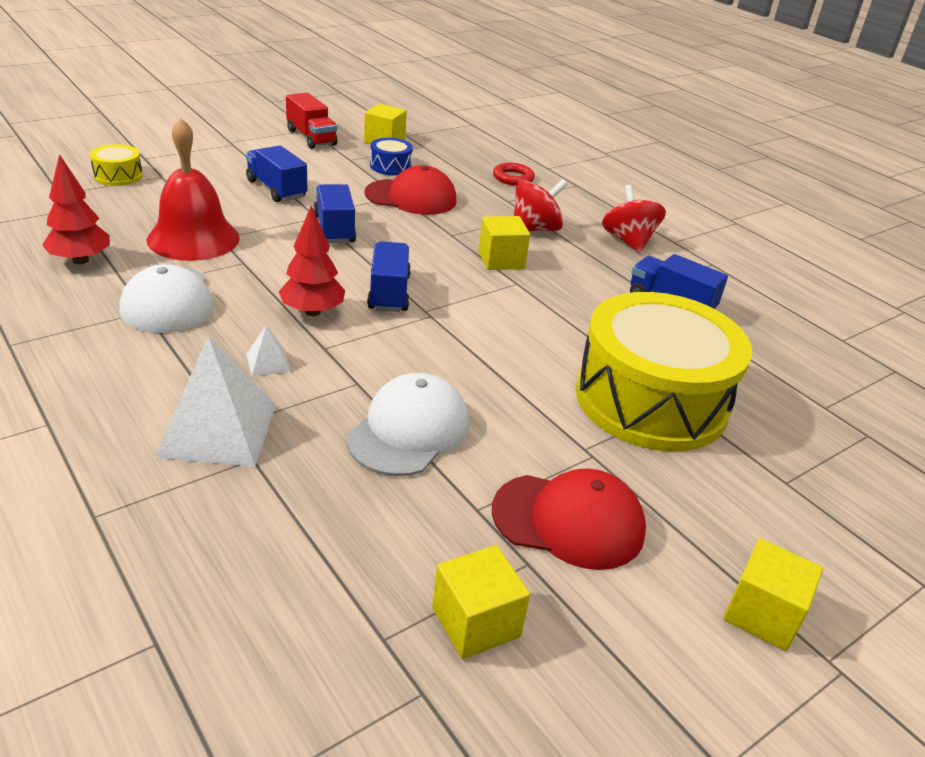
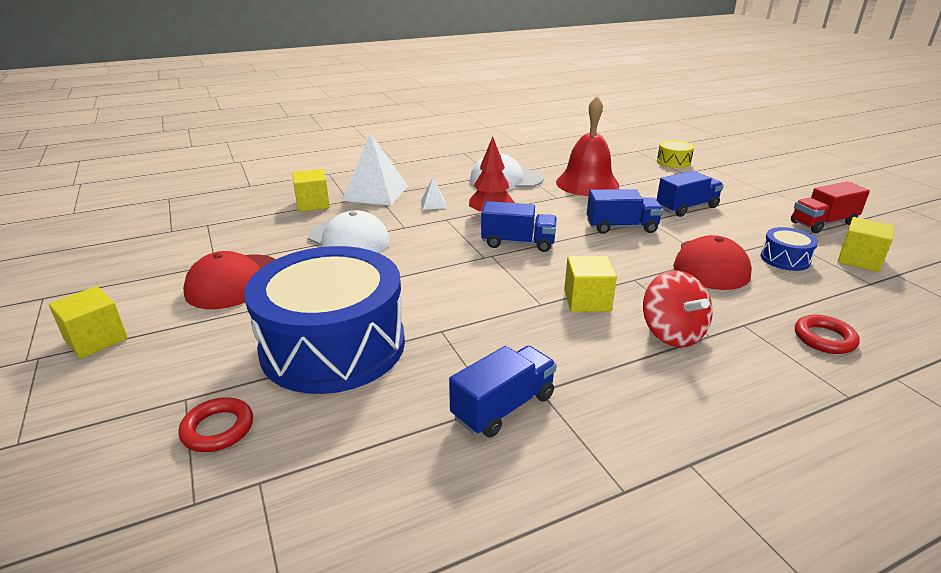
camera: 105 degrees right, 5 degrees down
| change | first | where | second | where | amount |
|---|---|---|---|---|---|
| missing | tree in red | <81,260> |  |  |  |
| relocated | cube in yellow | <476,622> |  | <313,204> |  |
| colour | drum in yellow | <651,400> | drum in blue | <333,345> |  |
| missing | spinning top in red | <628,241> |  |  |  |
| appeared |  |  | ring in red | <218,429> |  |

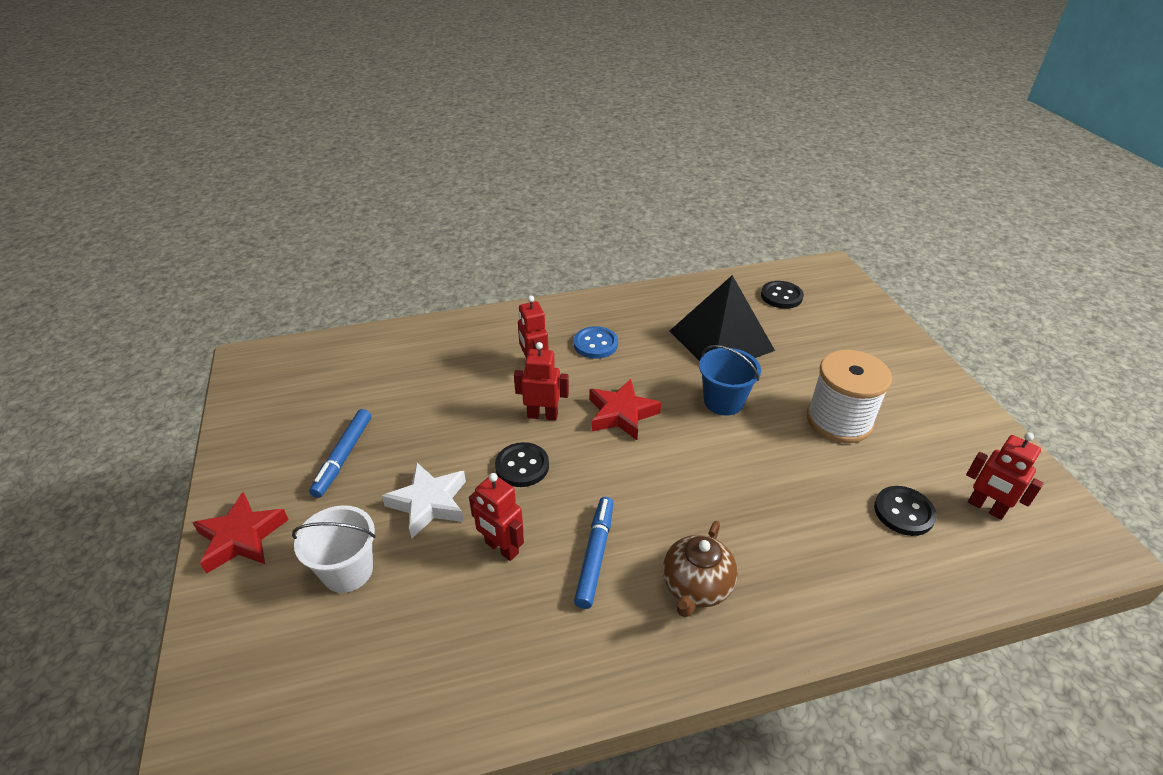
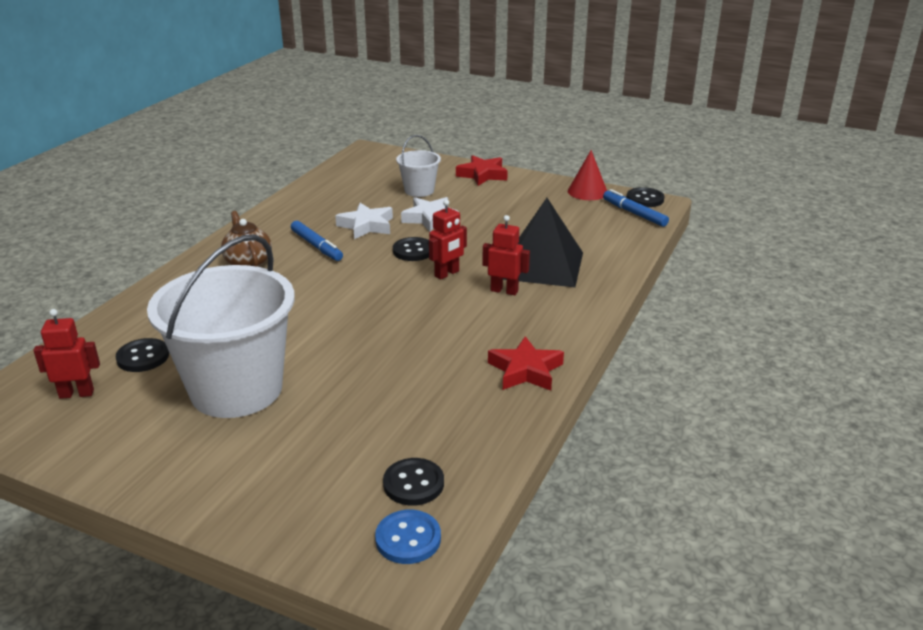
camera: 130 degrees right, 10 degrees down
| change | first | where | second | where | amount |
|---|---|---|---|---|---|
| relocated | marker in blue | <343,457> |  | <634,213> |  |
| exchanged | robot in red | <501,548> | star in white | <366,226> |  |
| relocated | button in blue | <595,344> |  | <408,539> |  |
| relocated | star in red | <621,414> |  | <525,370> |  |
| relocated | pyramid in black | <721,340> |  | <542,265> |  |
| missing | bucket in blue | <723,401> |  |  |  |
| exchanged | spool in white | <839,420> | bucket in white | <236,389> |  |
| appeared |  |  | cone in red | <587,191> |  |
| appeared |  |  | button in black | <645,199> |  |

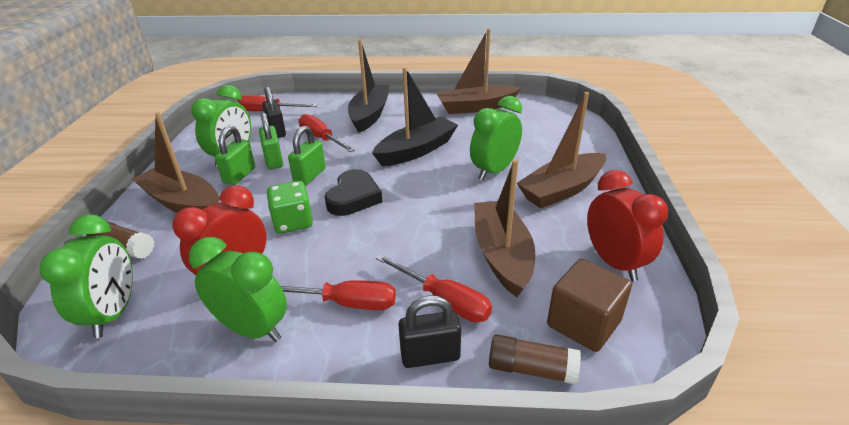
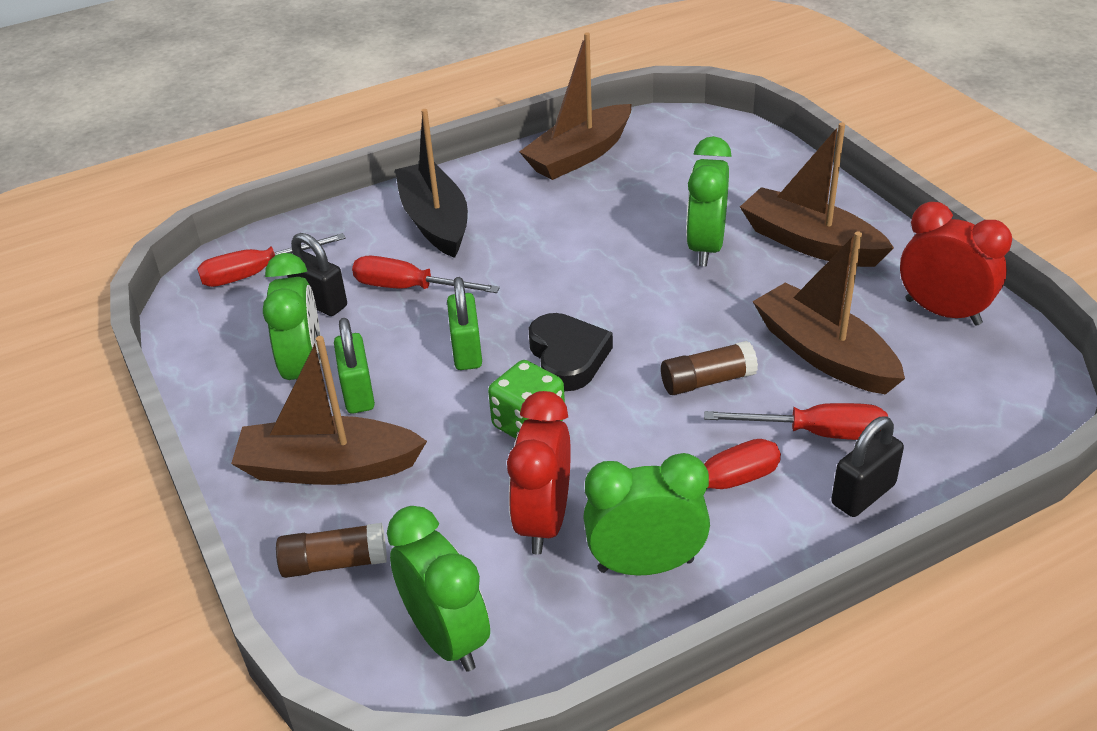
camera: 30 degrees left, 5 degrees up
| change | first | where | second | where | amount |
|---|---|---|---|---|---|
| missing | padlock in green | <274,161> |  |  |  |
| missing | boat in black | <416,150> |  |  |  |
| relocated | glue stick in brown | <531,369> |  | <707,381> |  |
| spun | boat in brown | <562,190> |  | <810,243> | 105 degrees clockwise |
| missing | cube in brown | <583,323> |  |  |  |

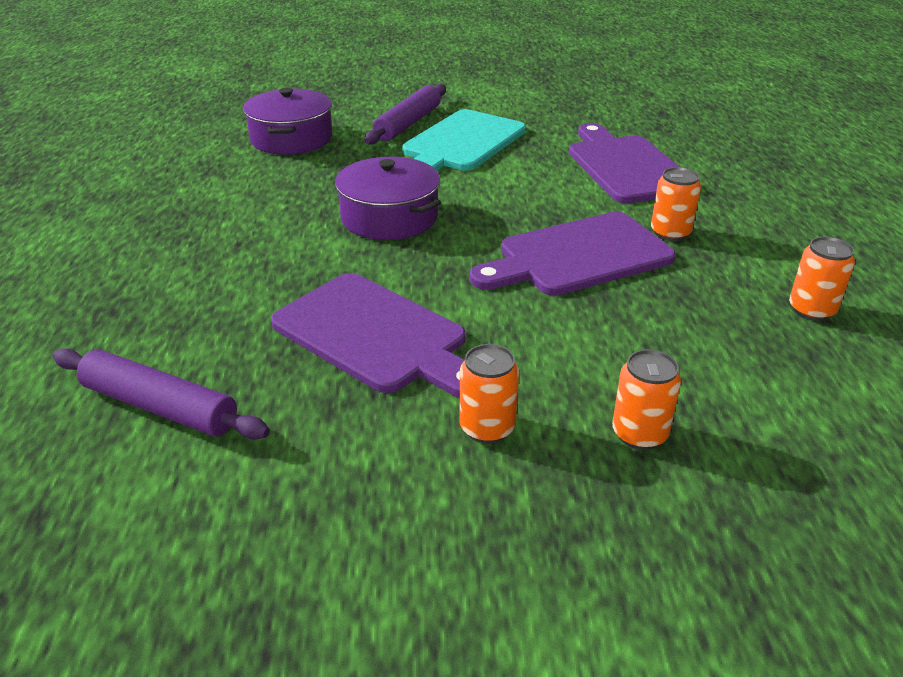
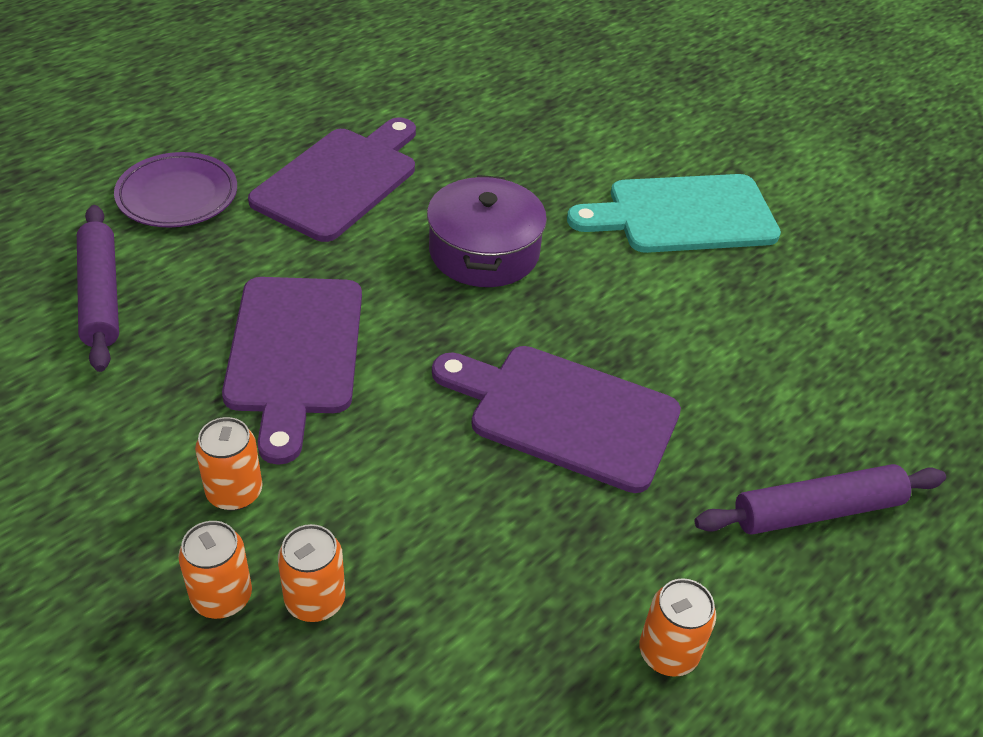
camera: 45 degrees right, 10 degrees up
| change | first | where | second | where | amount |
|---|---|---|---|---|---|
| missing | pot in purple | <291,139> |  |  |  |
| relocated | rolling pin in purple | <408,123> |  | <817,511> |  |
| relocated | cutting board in purple | <626,167> |  | <340,180> |  |
| relocated | can in orange | <670,233> |  | <222,597> |  |
| appeared |  |  | plate in purple | <177,196> |  |

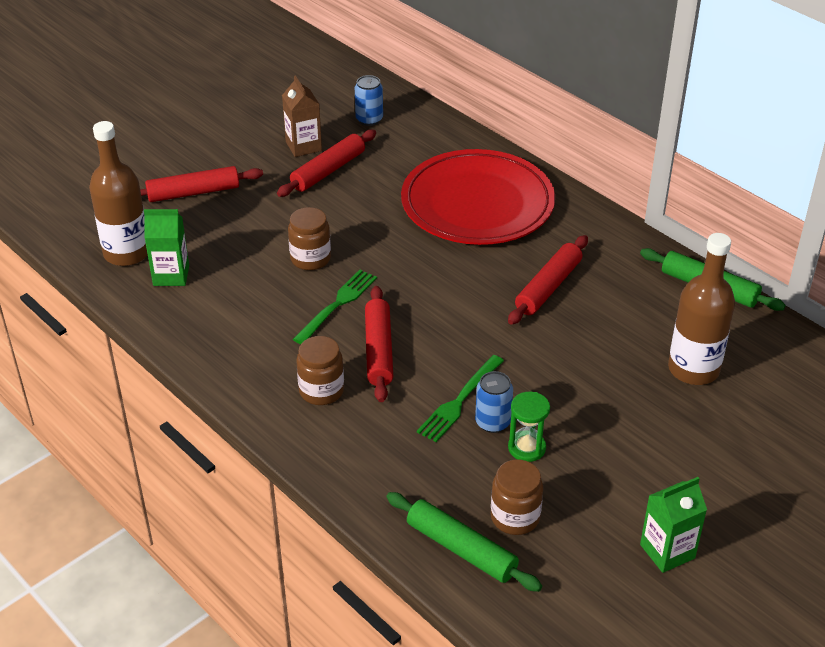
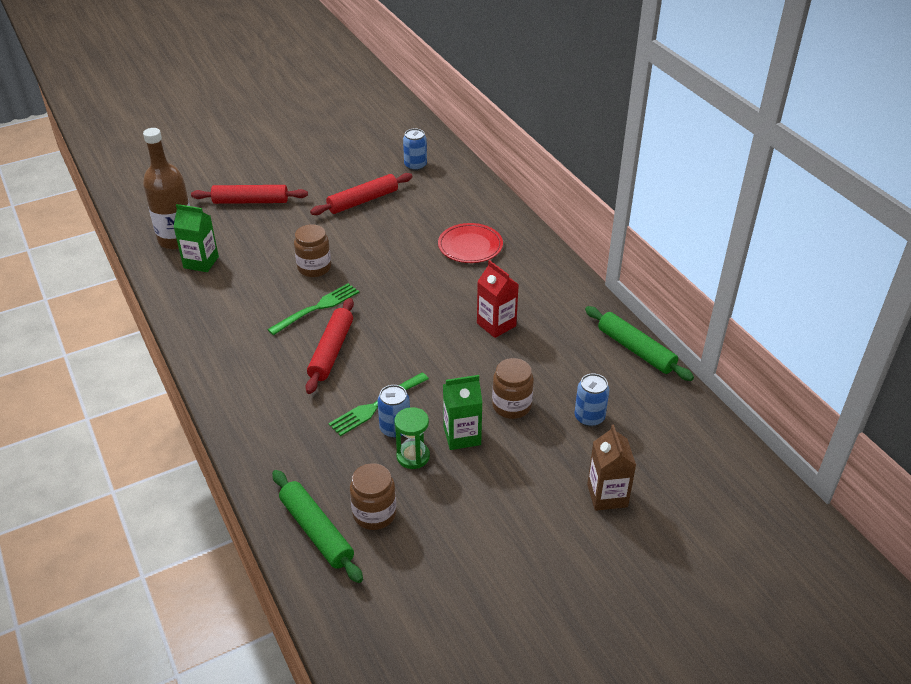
camera: 15 degrees right, 0 degrees up
| change | first | where | second | where | amount |
|---|---|---|---|---|---|
| relocated | carton in brown | <303,146> |  | <607,495> |  |
| relocated | jar in brown | <321,391> |  | <511,406> |  |
| size | plate in red | <477,203> |  | <470,246> | x0.50 |
| exchanged | rolling pin in red | <548,287> | carton in red | <496,325> |  |
| relocated | carton in green | <667,551> |  | <462,436> |  |
| exchanged | bottle in brown | <693,369> | can in blue | <589,417> |  |

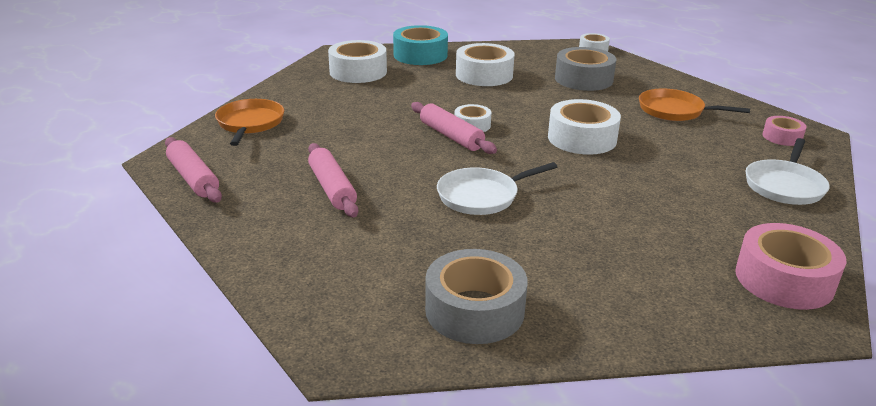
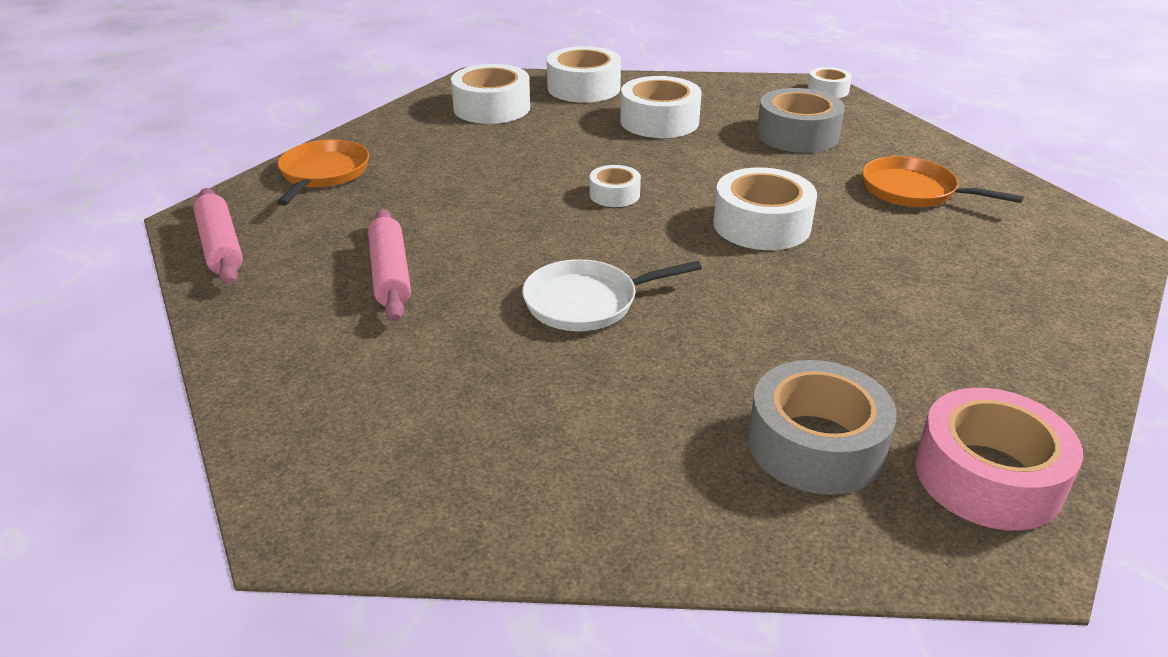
camera: 10 degrees right, 5 degrees up
| change | first | where | second | where | amount |
|---|---|---|---|---|---|
| colour | tape in turquoise | <420,55> | tape in white | <583,88> |  |
| missing | rolling pin in pink | <451,136> |  |  |  |
| relocated | tape in grey | <474,310> |  | <815,444> |  |
| missing | pan in white | <784,186> |  |  |  |
| missing | tape in pink | <782,137> |  |  |  |

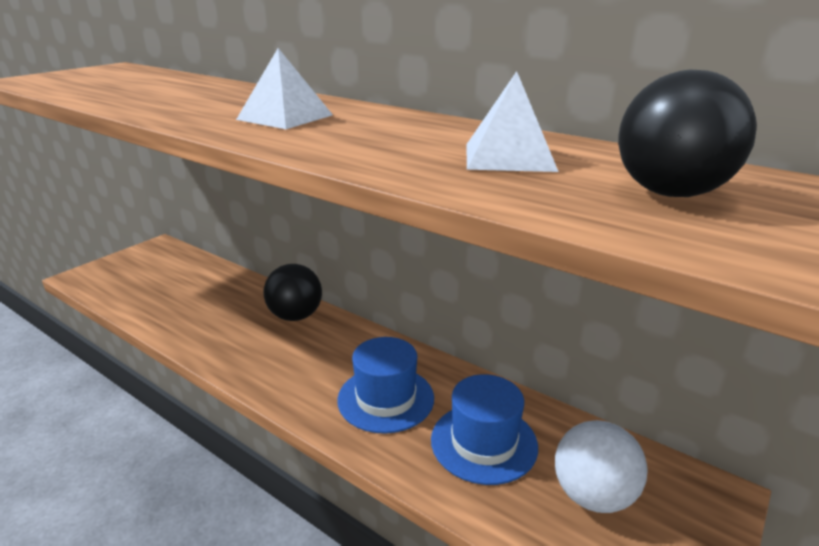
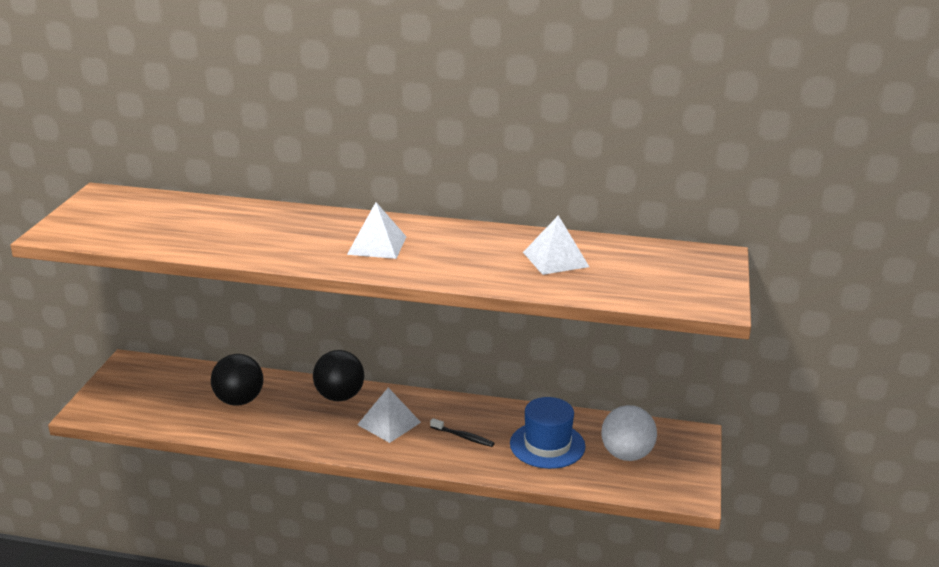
camera: 25 degrees left, 0 degrees up
| change | first | where | second | where | amount |
|---|---|---|---|---|---|
| exchanged | hat in blue | <385,398> | toothbrush in black | <463,437> |  |
| relocated | ball in black | <670,193> |  | <239,401> |  |
| appeared |  |  | pyramid in white | <389,423> |  |

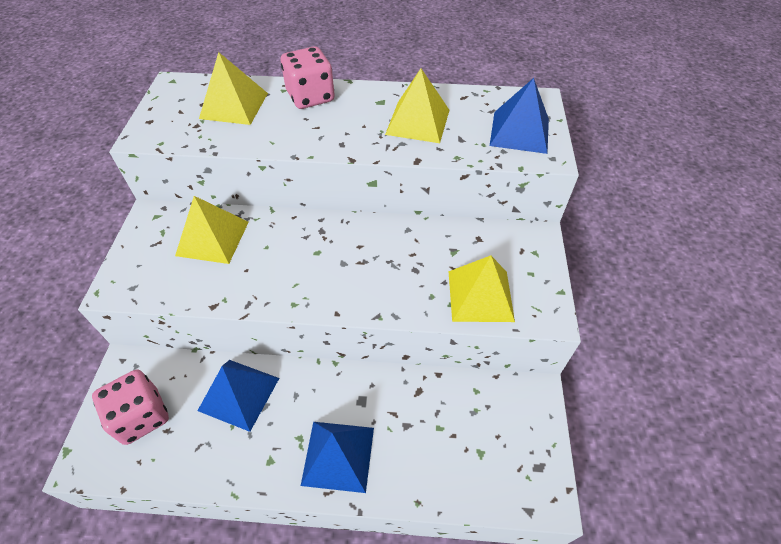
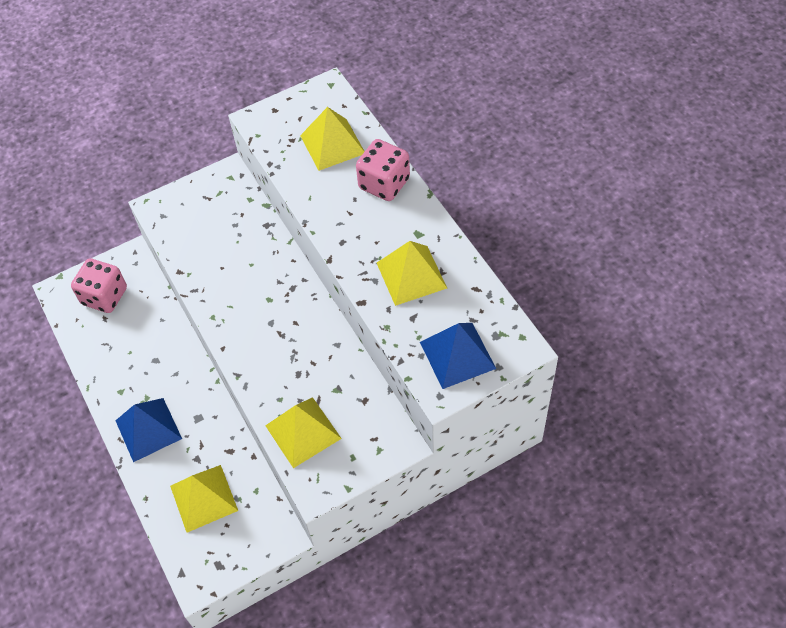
camera: 60 degrees right, 5 degrees up
| change | first | where | second | where | amount |
|---|---|---|---|---|---|
| relocated | pyramid in yellow | <212,238> |  | <203,498> |  |
| missing | pyramid in blue | <239,394> |  |  |  |

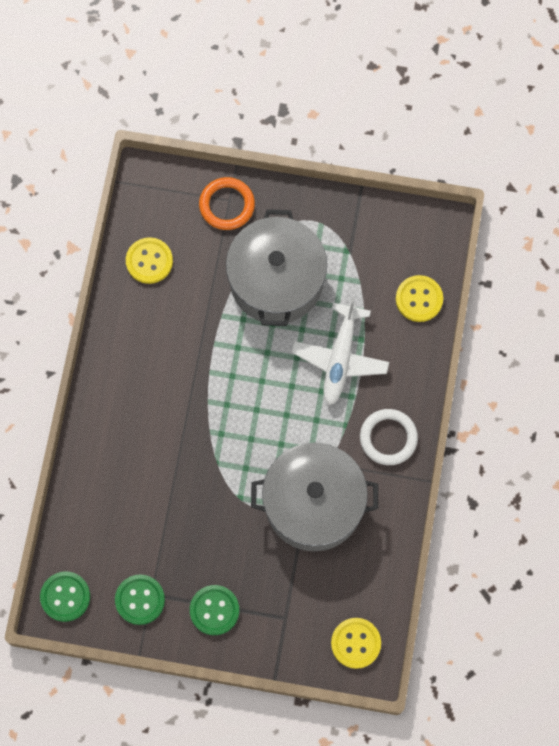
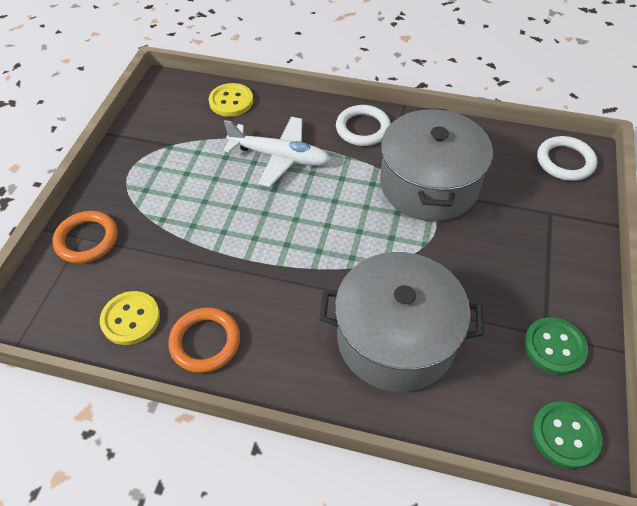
camera: 85 degrees left, 20 degrees down
| change | first | where | second | where | amount |
|---|---|---|---|---|---|
| missing | button in green | <214,610> |  |  |  |
| relocated | pot in grey | <276,280> |  | <396,338> |  |
| exchanged | button in yellow | <356,643> | ring in white | <565,161> |  |
| appeared |  |  | ring in orange | <205,342> |  |

